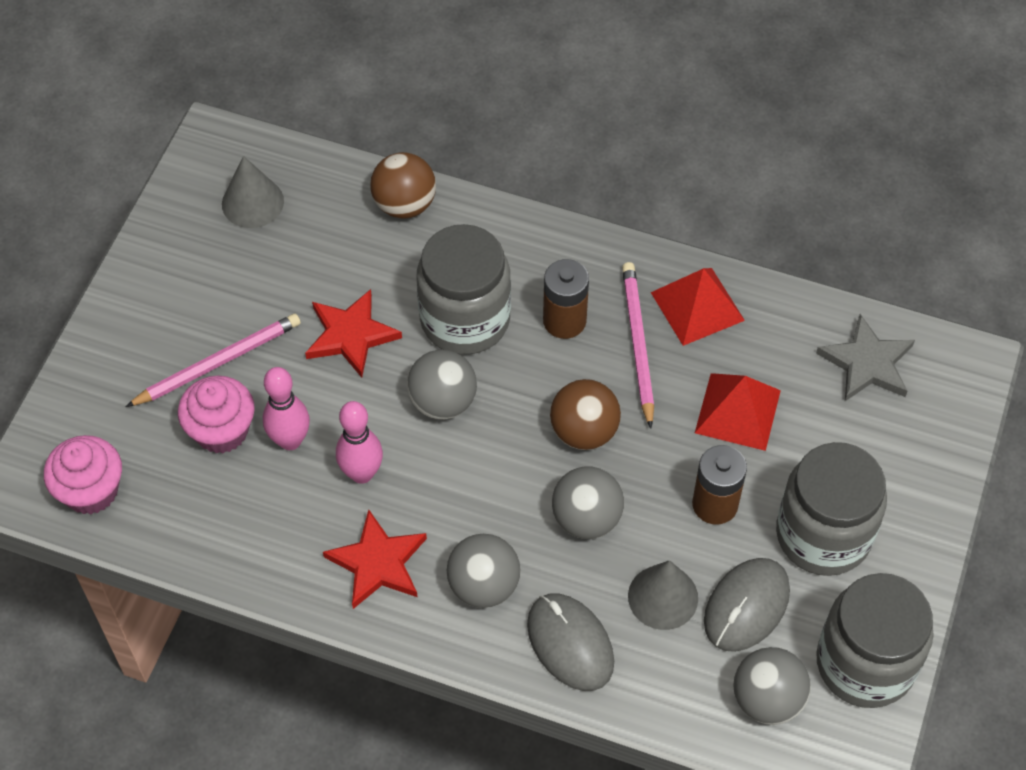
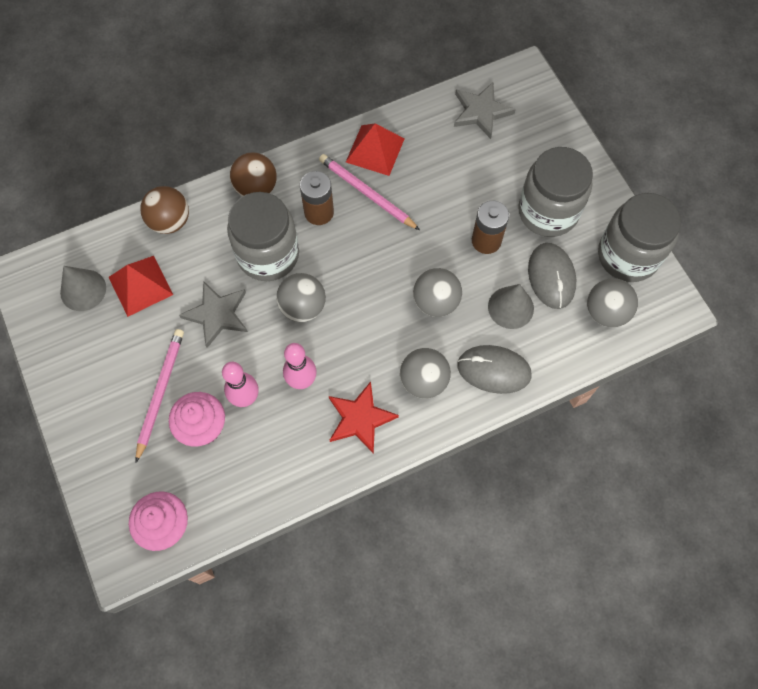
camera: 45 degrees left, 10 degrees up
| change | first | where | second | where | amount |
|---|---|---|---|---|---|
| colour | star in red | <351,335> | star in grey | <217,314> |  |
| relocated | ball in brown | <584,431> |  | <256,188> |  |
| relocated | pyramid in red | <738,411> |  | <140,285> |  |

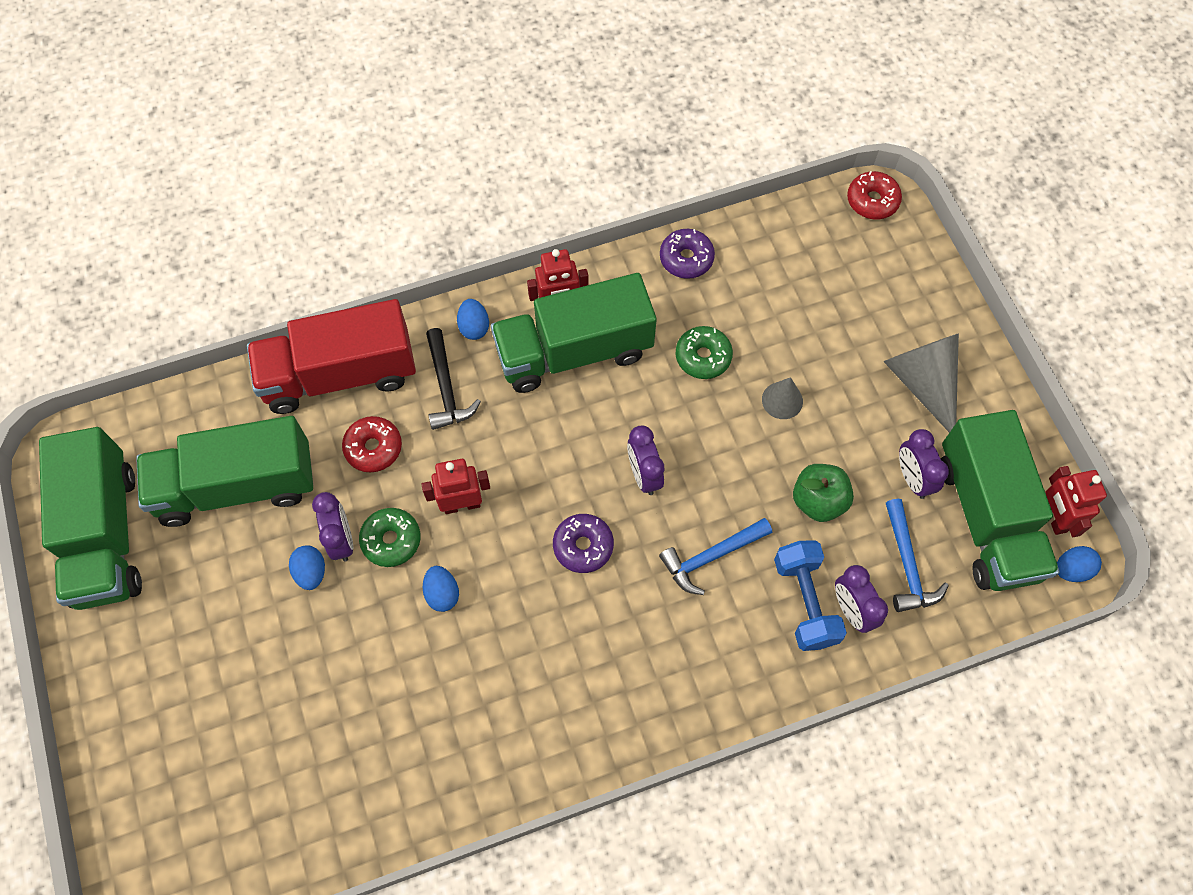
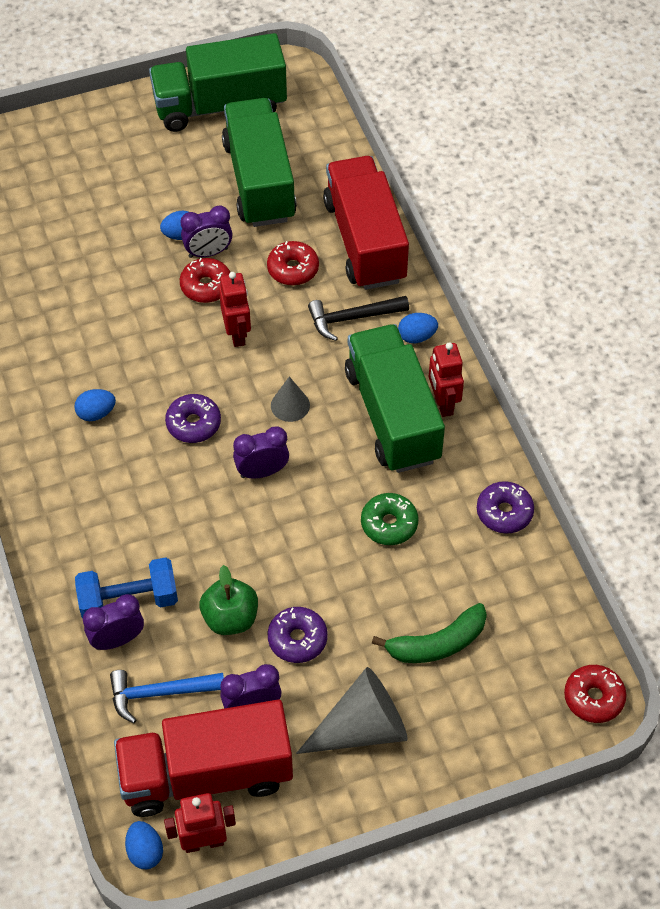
camera: 90 degrees right, 10 degrees down
| change | first | where | second | where | amount |
|---|---|---|---|---|---|
| colour | donut in green | <391,540> | donut in red | <206,286> |  |
| relocated | egg in blue | <442,593> |  | <96,413> |  |
| missing | hammer in blue | <711,557> |  |  |  |
| relocated | cone in grey | <782,400> |  | <290,405> |  |
| colour | truck in green | <986,517> | truck in red | <206,774> |  |
| appeared |  |  | donut in purple | <297,639> |  |
| appeared |  |  | banana in green | <437,643> |  |

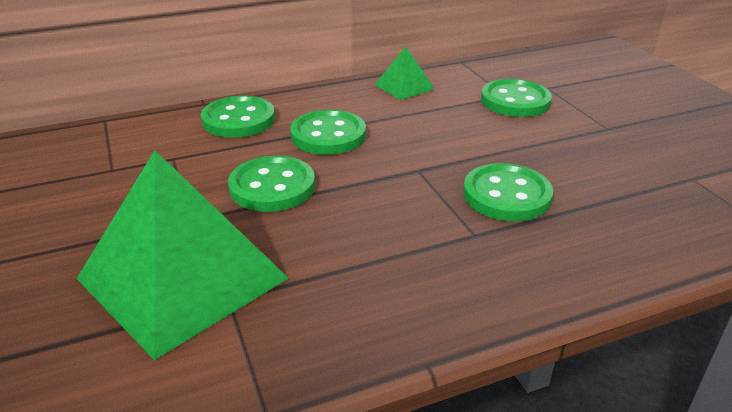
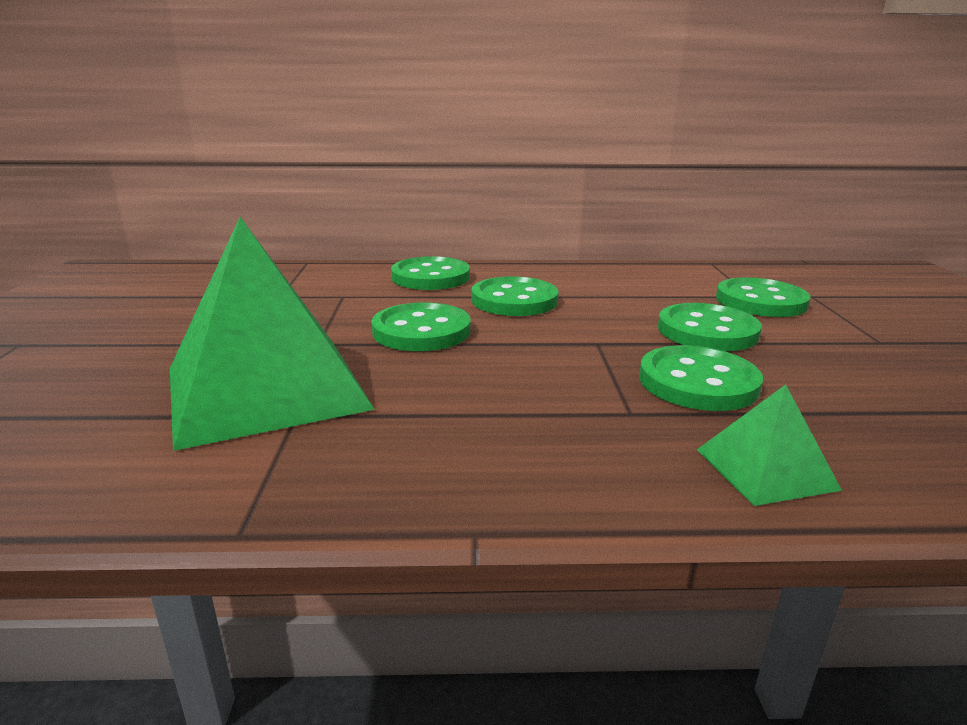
camera: 20 degrees right, 10 degrees down
| change | first | where | second | where | amount |
|---|---|---|---|---|---|
| relocated | pyramid in green | <404,86> |  | <766,469> |  |
| appeared |  |  | button in green | <707,331> |  |

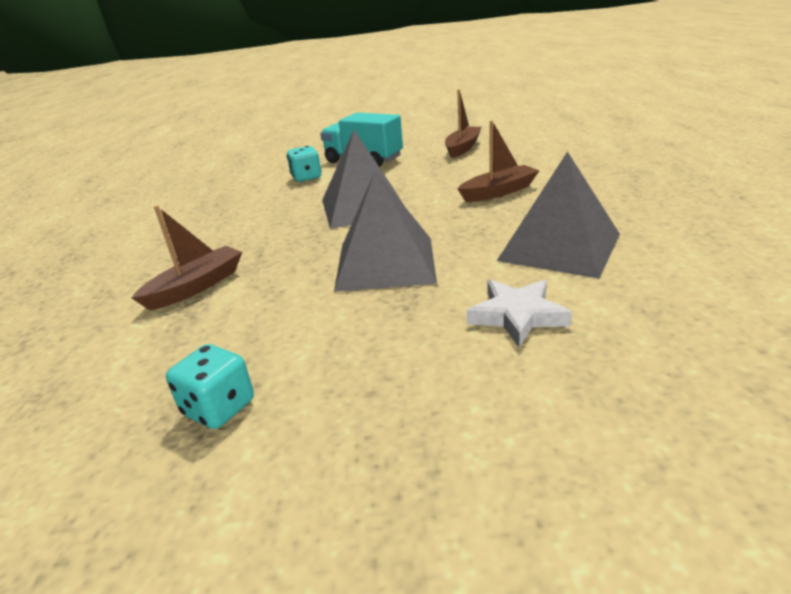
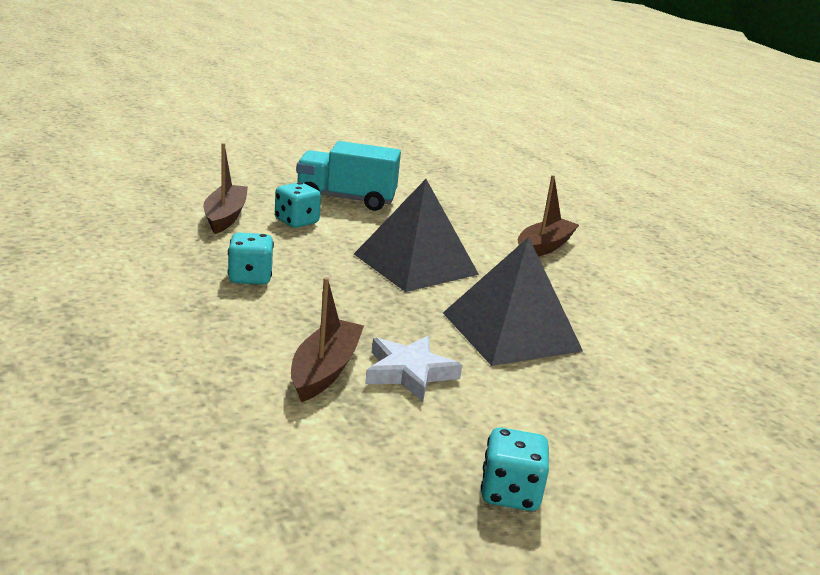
camera: 30 degrees left, 5 degrees down
| change | first | where | second | where | amount |
|---|---|---|---|---|---|
| relocated | boat in brown | <462,148> |  | <225,216> |  |
| relocated | star in white | <517,316> |  | <409,372> |  |
| missing | pyramid in grey | <559,247> |  |  |  |
| appeared |  |  | dice in turquoise | <250,277> |  |

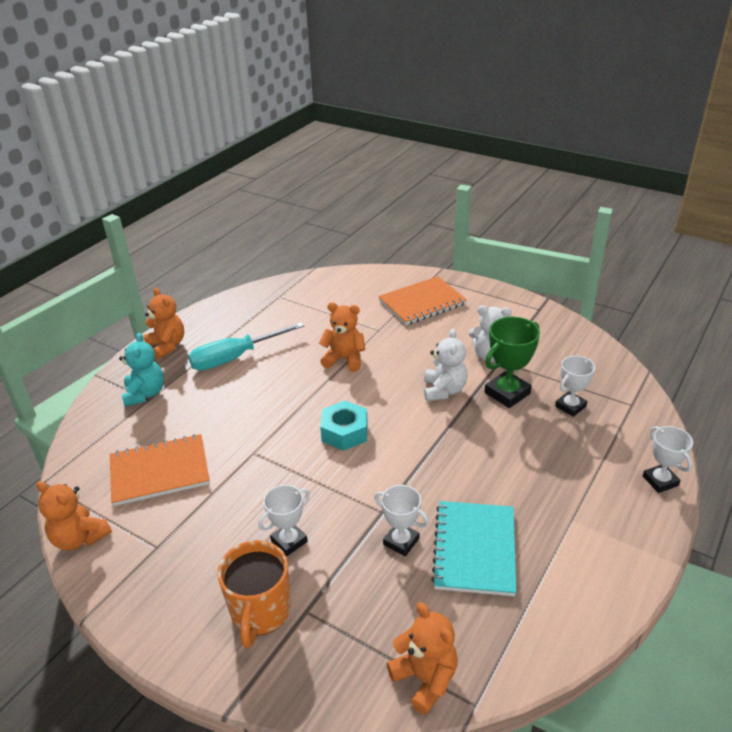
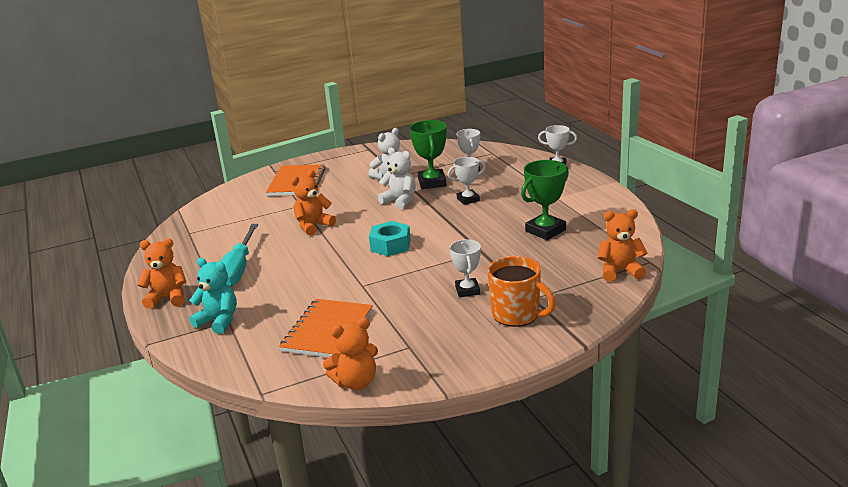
camera: 55 degrees left, 10 degrees down
| change | first | where | second | where | amount |
|---|---|---|---|---|---|
| relocated | trophy in white | <401,541> |  | <468,199> |  |
| exchanged | notebook in turquoise | <474,549> | trophy in green | <545,230> |  |

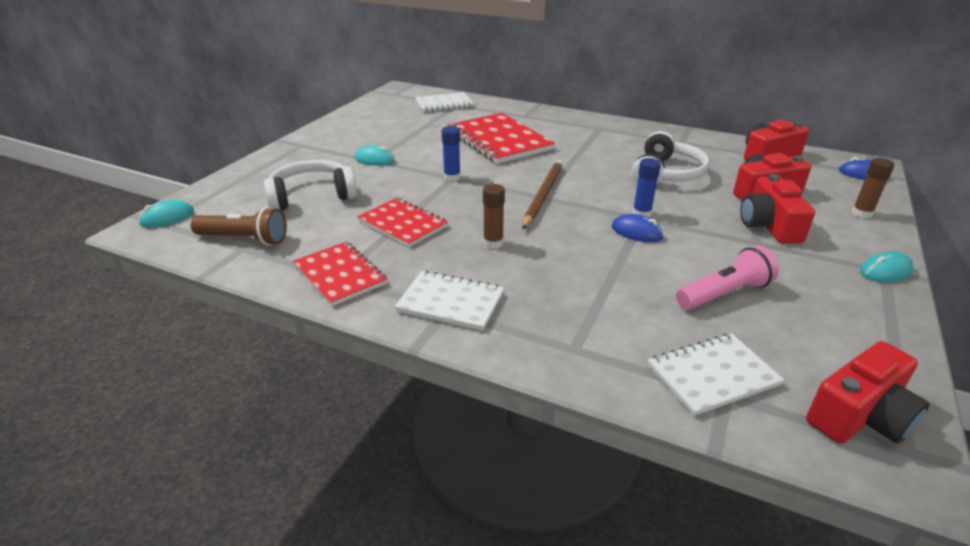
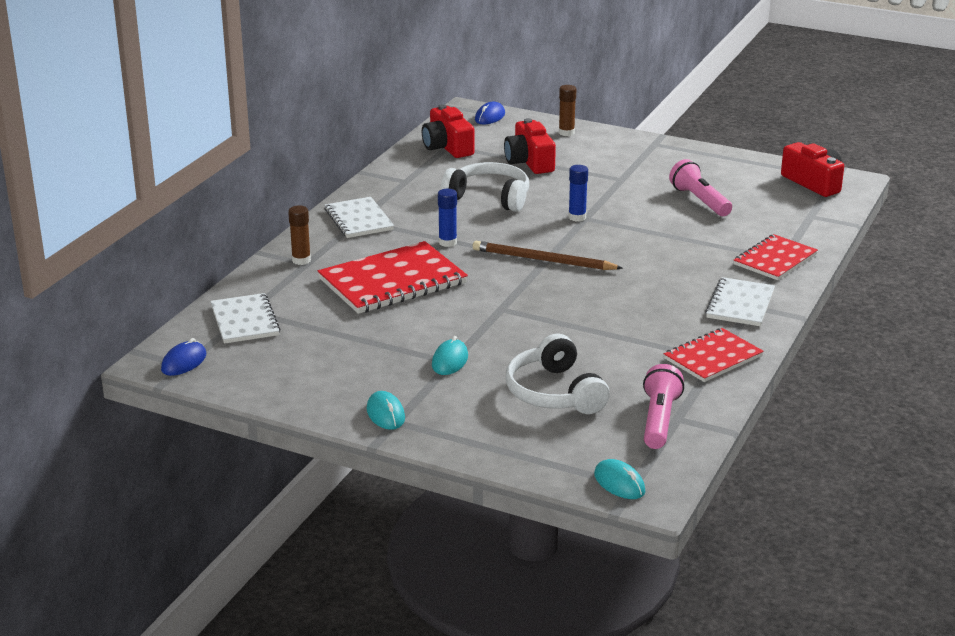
camera: 90 degrees left, 5 degrees down
| change | first | where | second | where | amount |
|---|---|---|---|---|---|
| colour | flashlight in brown | <244,239> | flashlight in pink | <659,420> |  |
| relocated | notebook in red | <402,224> |  | <775,259> |  |
| relocated | glue stick in blue | <452,177> |  | <447,242> |  |
| relocated | glue stick in brown | <493,243> |  | <301,260> |  |
| relocated | mouse in blue | <636,232> |  | <184,362> |  |
| relocated | notebook in white | <712,375> |  | <359,220> |  |
| missing | camera in red | <769,225> |  |  |  |
| relocated | mouse in turquoise | <885,271> |  | <385,414> |  |

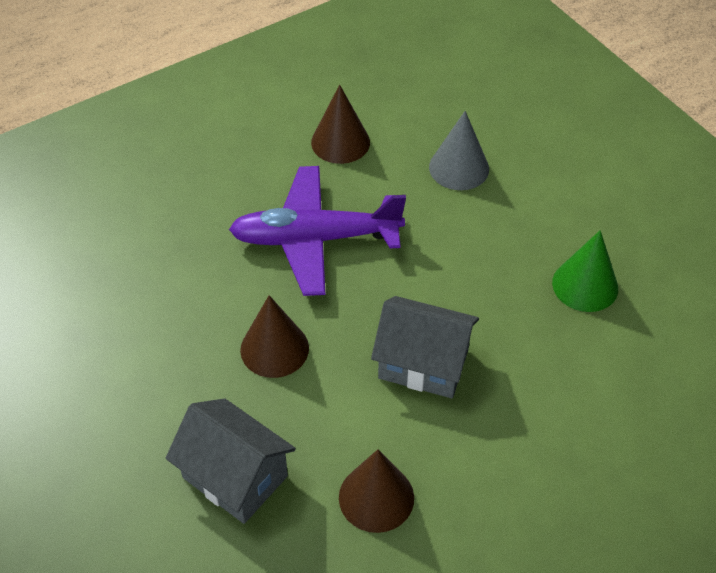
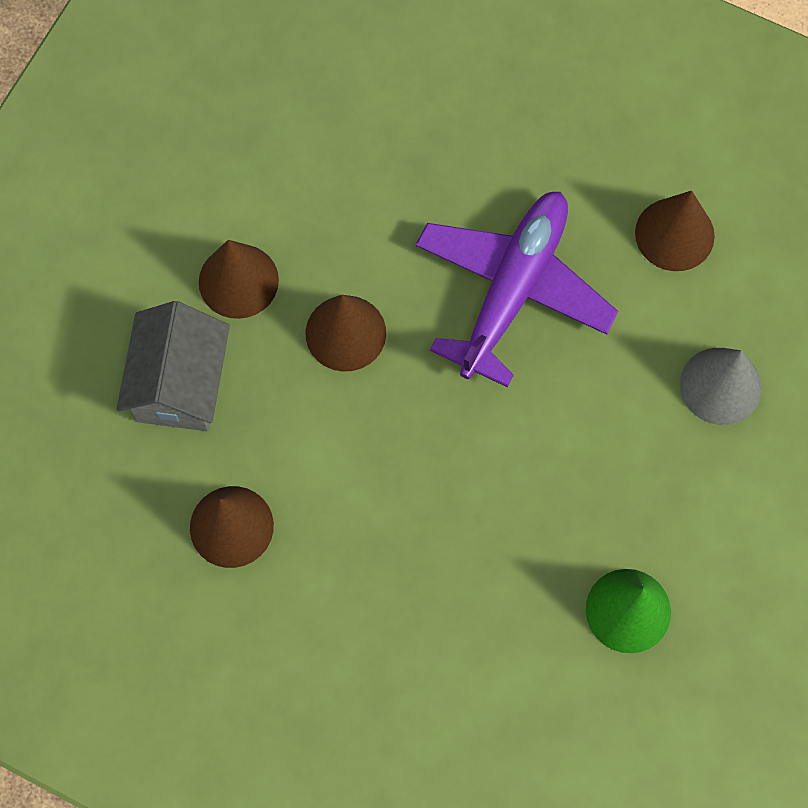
camera: 60 degrees right, 20 degrees up
| change | first | where | second | where | amount |
|---|---|---|---|---|---|
| spun | plane in purple | <315,239> |  | <513,289> | 60 degrees clockwise |
| missing | house in grey | <423,363> |  |  |  |
| appeared |  |  | cone in brown | <238,281> |  |

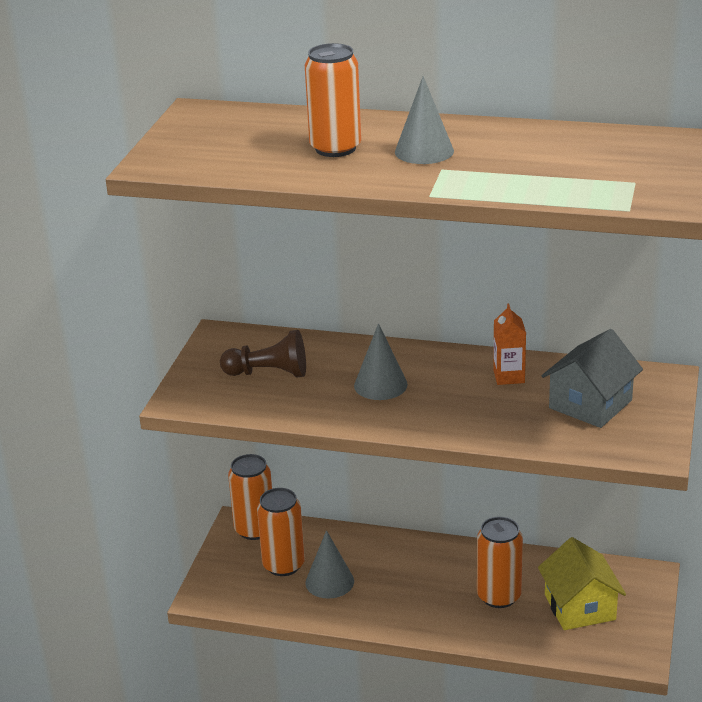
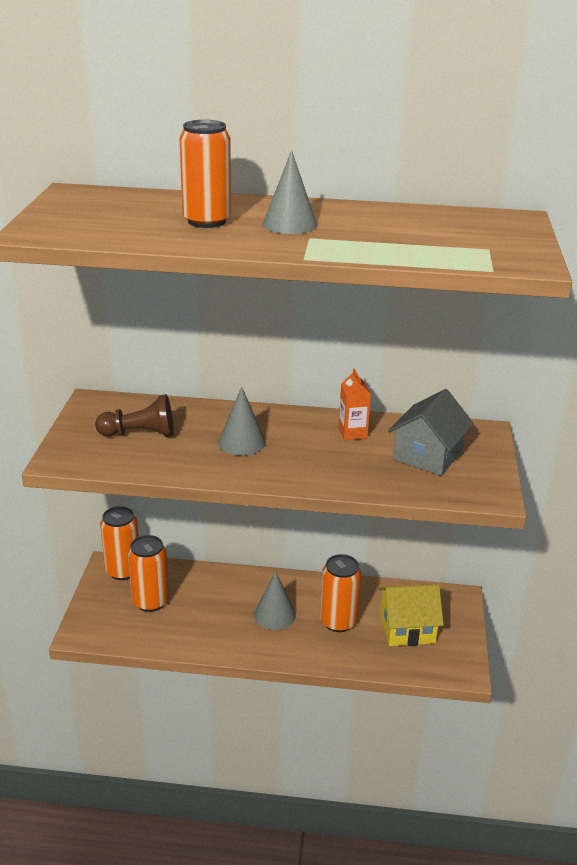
camera: 10 degrees left, 0 degrees up
| change | first | where | second | where | amount |
|---|---|---|---|---|---|
| relocated | cone in grey | <329,582> |  | <274,615> |  |
| spun | house in yellow | <580,607> |  | <407,628> | 75 degrees counterclockwise |

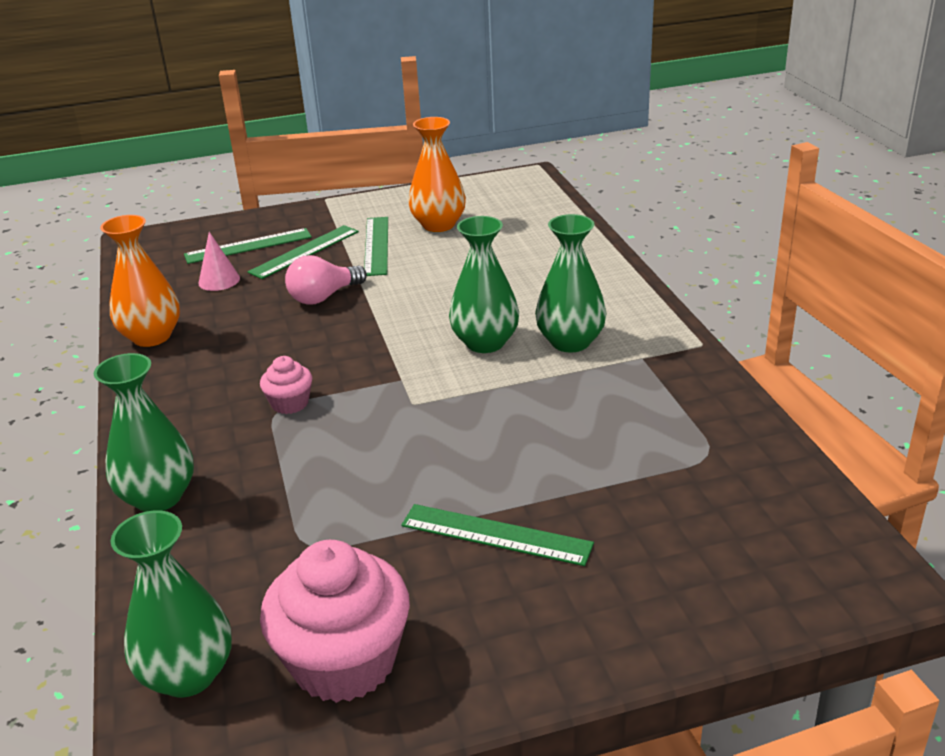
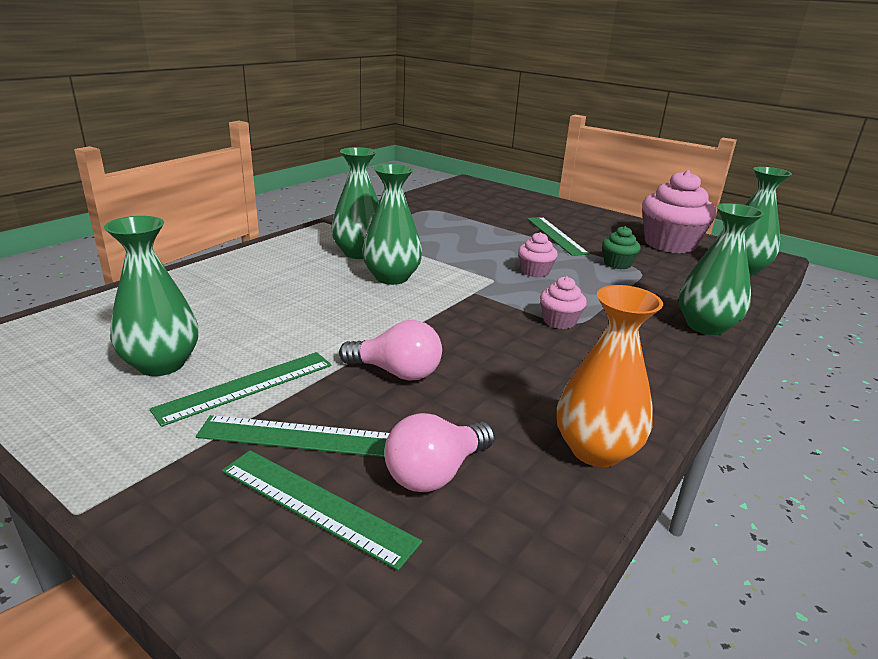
camera: 130 degrees left, 5 degrees down
| change | first | where | second | where | amount |
|---|---|---|---|---|---|
| exchanged | cone in pink | <219,280> | light bulb in pink | <435,473> |  |
| colour | vase in orange | <438,225> | vase in green | <161,364> |  |
| appeared |  |  | cupcake in pink | <535,272> |  |
| appeared |  |  | cupcake in green | <617,264> |  |

